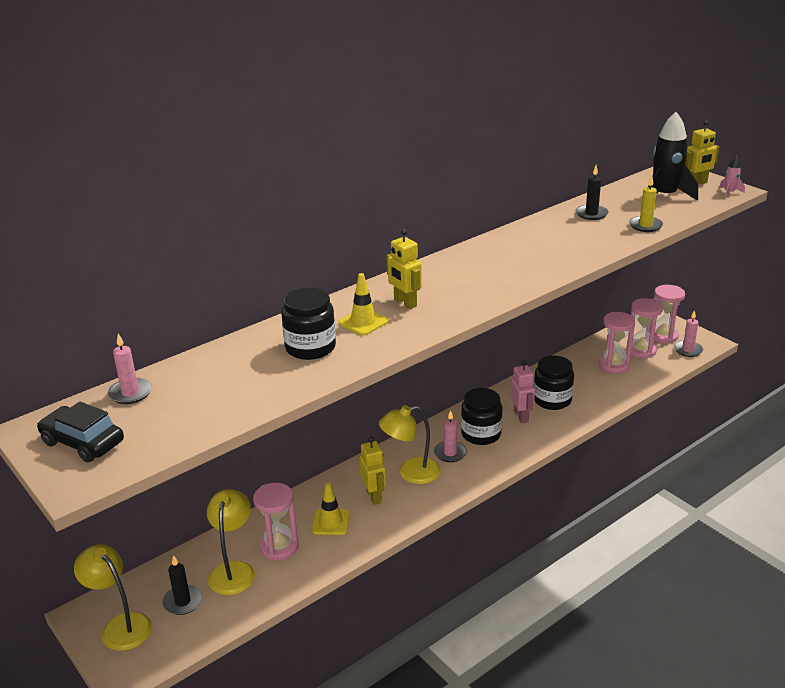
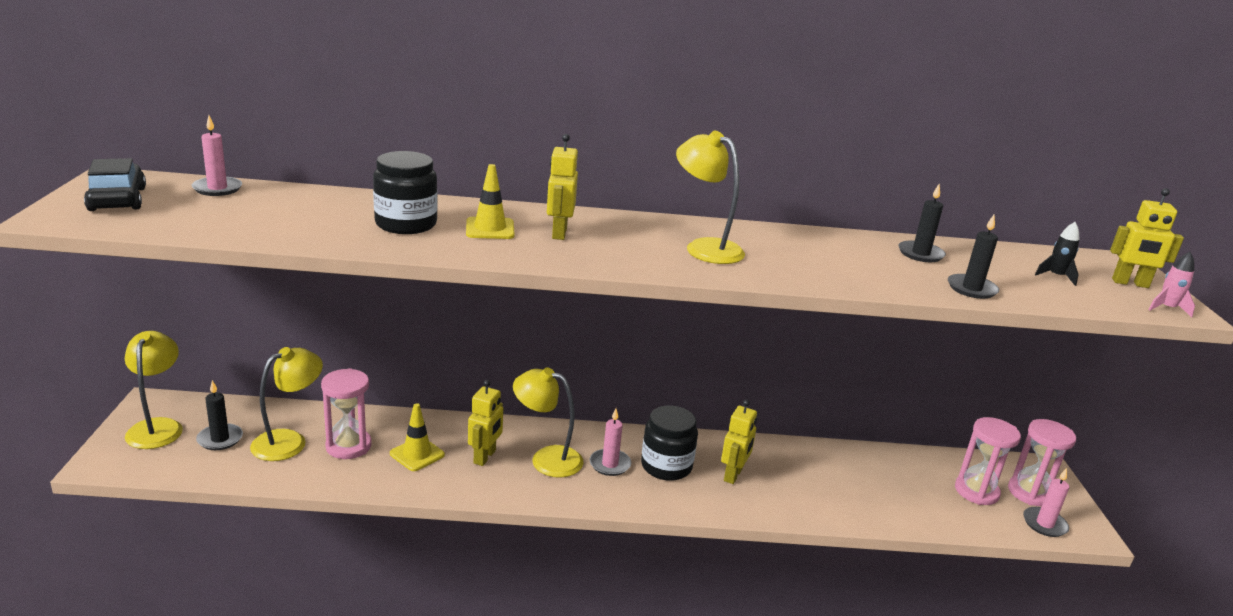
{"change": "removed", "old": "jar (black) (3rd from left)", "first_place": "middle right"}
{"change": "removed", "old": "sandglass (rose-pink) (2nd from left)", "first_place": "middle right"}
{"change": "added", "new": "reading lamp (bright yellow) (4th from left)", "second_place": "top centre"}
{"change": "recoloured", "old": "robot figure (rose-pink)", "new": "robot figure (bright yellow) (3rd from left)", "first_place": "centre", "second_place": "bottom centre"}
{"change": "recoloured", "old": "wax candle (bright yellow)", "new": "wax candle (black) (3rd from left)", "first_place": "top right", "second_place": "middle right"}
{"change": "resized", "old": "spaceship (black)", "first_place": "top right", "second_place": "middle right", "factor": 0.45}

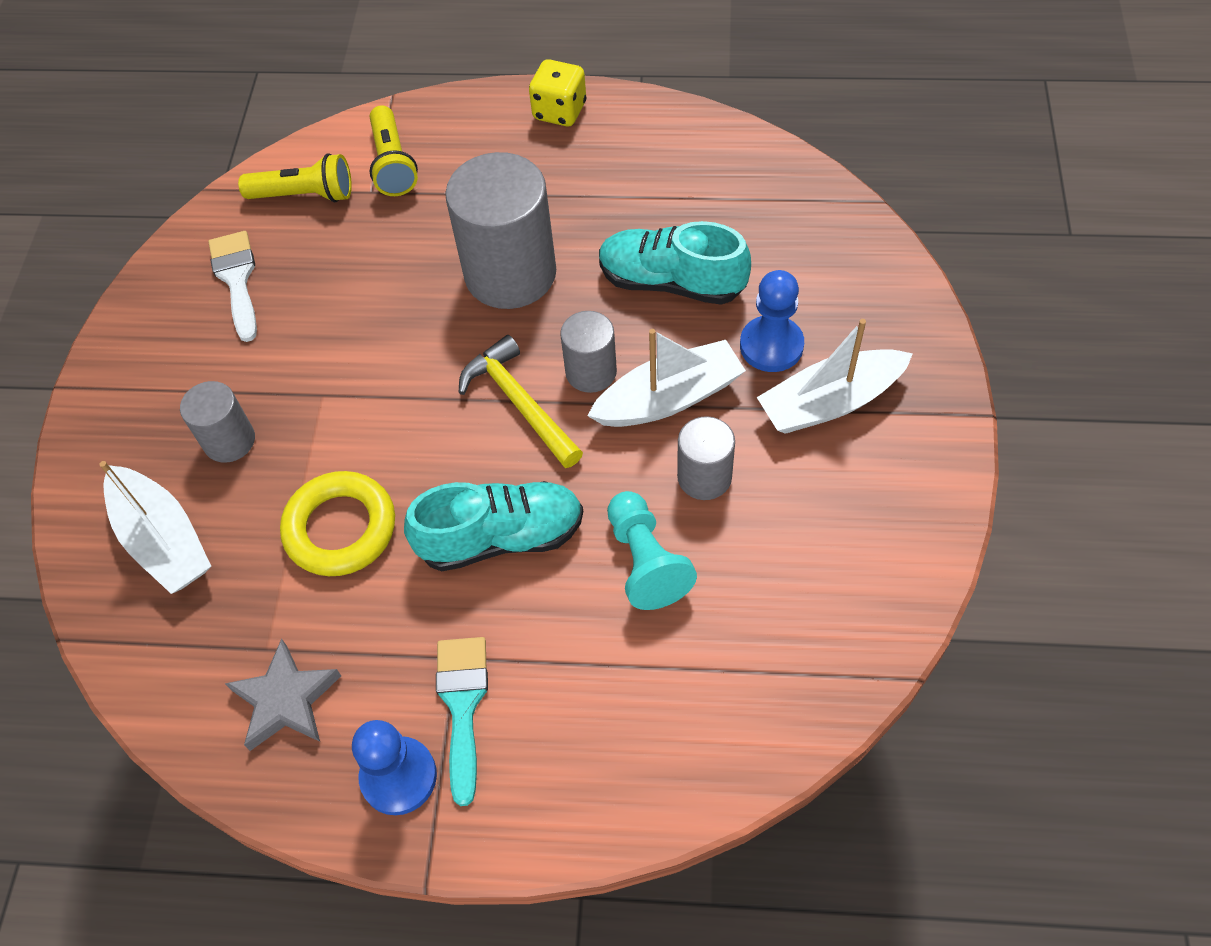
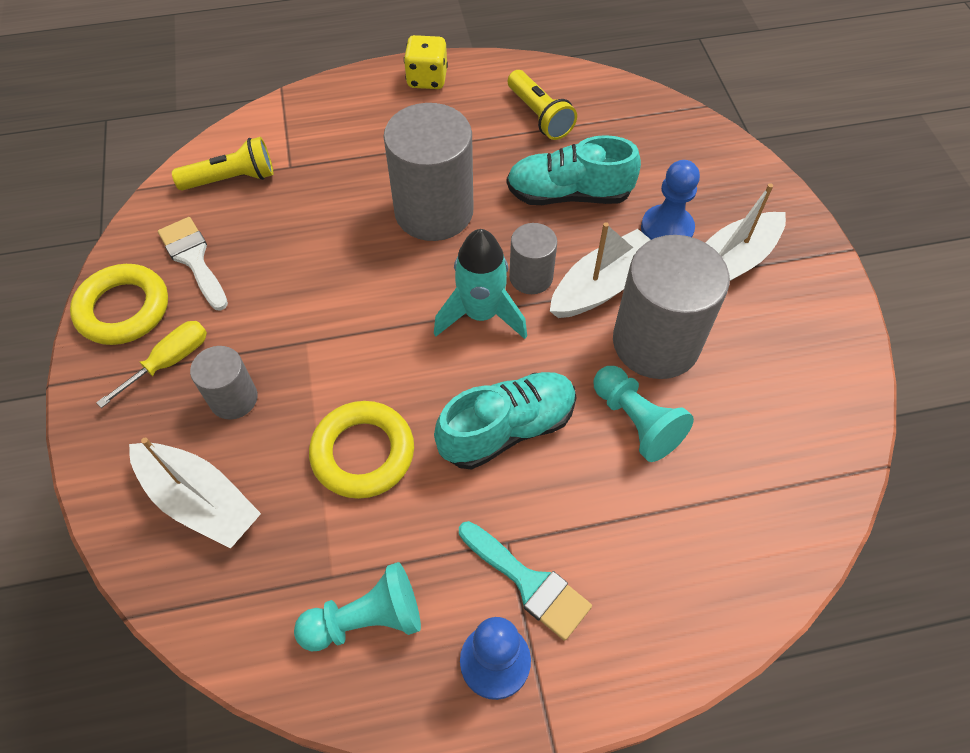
{"change": "added", "new": "torus (bright yellow) (1st from left)", "second_place": "middle left"}
{"change": "added", "new": "hand screwdriver (bright yellow)", "second_place": "middle left"}
{"change": "moved", "old": "pocket torch (bright yellow) (2nd from left)", "first_place": "top left", "second_place": "top centre"}
{"change": "replaced", "old": "five-pointed star (grey)", "new": "pawn (turquoise) (1st from left)", "first_place": "bottom left", "second_place": "bottom centre"}
{"change": "replaced", "old": "carpenter's hammer (bright yellow)", "new": "spaceship (turquoise)", "first_place": "centre", "second_place": "centre"}
{"change": "turned", "old": "brush (turquoise)", "first_place": "bottom centre", "second_place": "bottom centre", "degrees": 150}
{"change": "resized", "old": "cylinder (grey) (4th from left)", "first_place": "centre", "second_place": "middle right", "factor": 1.9}

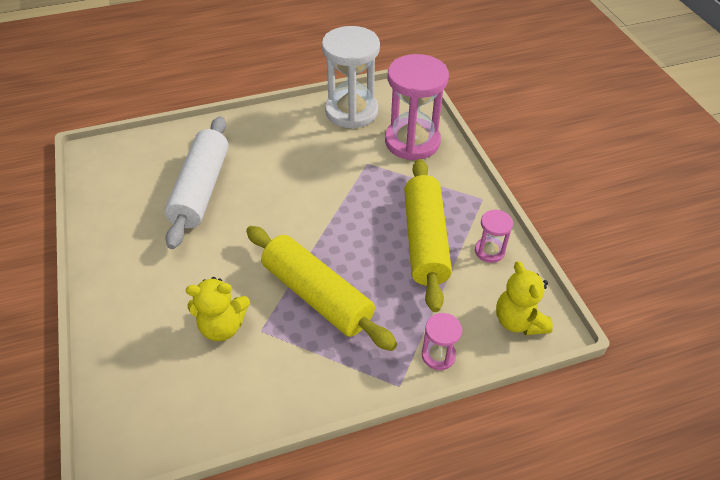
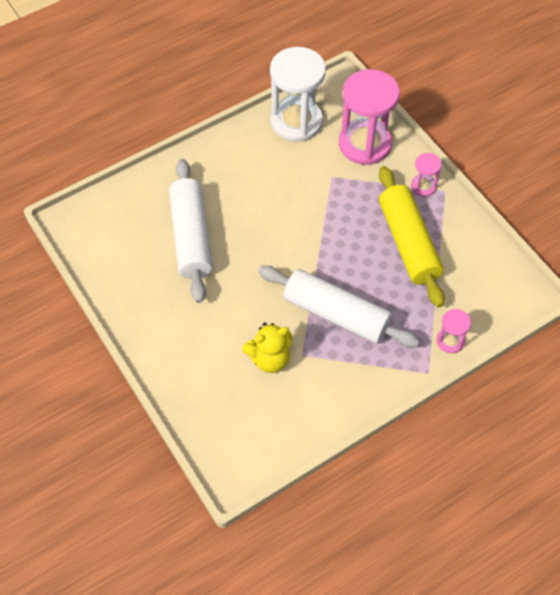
{"change": "removed", "old": "teddy bear (bright yellow) (2nd from left)", "first_place": "middle right"}
{"change": "moved", "old": "sandglass (rose-pink) (3rd from left in the first image)", "new": "sandglass (rose-pink) (2nd from left)", "first_place": "middle right", "second_place": "top right"}
{"change": "recoloured", "old": "rolling pin (bright yellow) (1st from left)", "new": "rolling pin (snow-white) (2nd from left)", "first_place": "centre", "second_place": "centre"}

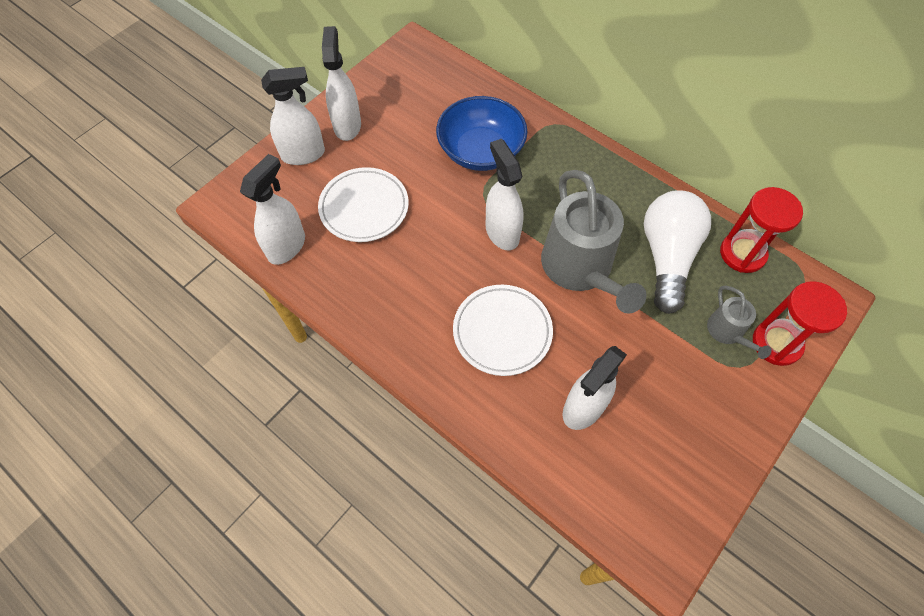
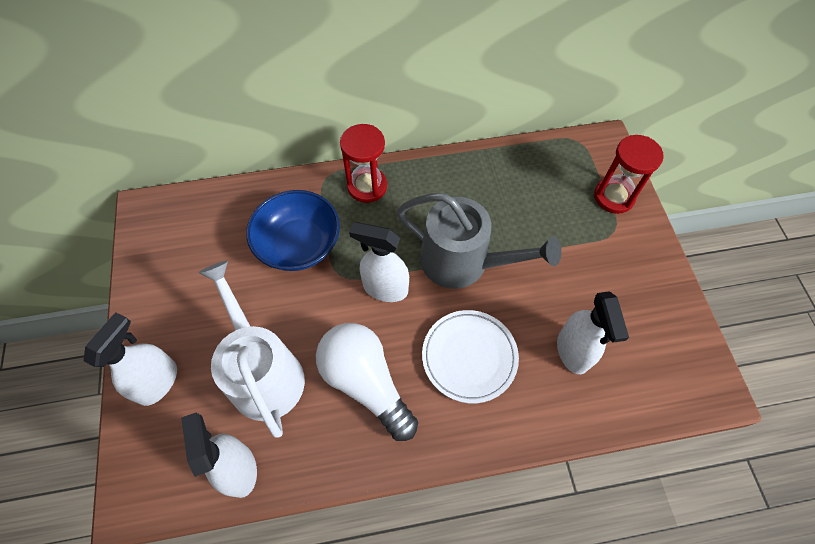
{"change": "removed", "old": "spray bottle (snow-white) (3rd from left)", "first_place": "top centre"}
{"change": "removed", "old": "watering can (grey) (2nd from left)", "first_place": "middle right"}
{"change": "moved", "old": "lightbulb (snow-white)", "first_place": "middle right", "second_place": "bottom centre"}
{"change": "moved", "old": "sandglass (red) (1st from left)", "first_place": "middle right", "second_place": "top centre"}
{"change": "replaced", "old": "dinner plate (snow-white) (1st from left)", "new": "watering can (snow-white)", "first_place": "top centre", "second_place": "middle left"}

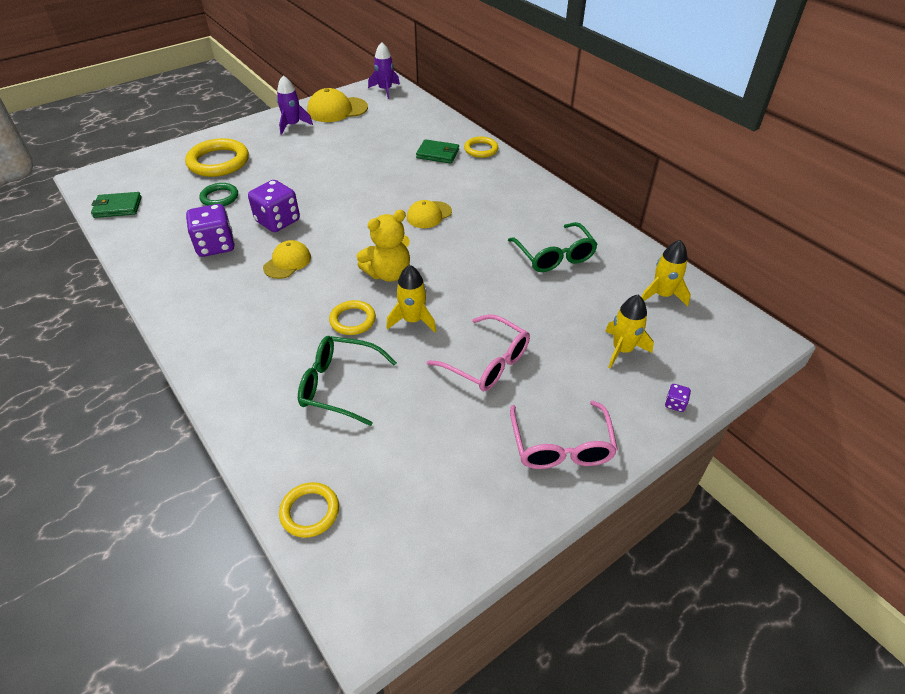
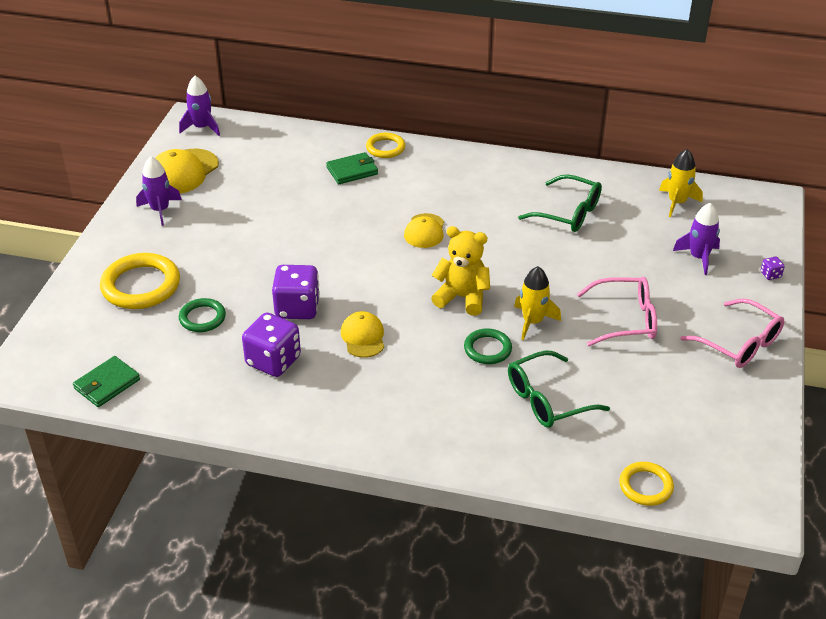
{"change": "recoloured", "old": "torus (bright yellow) (3rd from left)", "new": "torus (emerald) (2nd from left)", "first_place": "centre", "second_place": "centre"}
{"change": "recoloured", "old": "spaceship (bright yellow) (2nd from left)", "new": "spaceship (royal purple) (3rd from left)", "first_place": "middle right", "second_place": "middle right"}
{"change": "turned", "old": "teddy bear (bright yellow)", "first_place": "centre", "second_place": "centre", "degrees": -90}

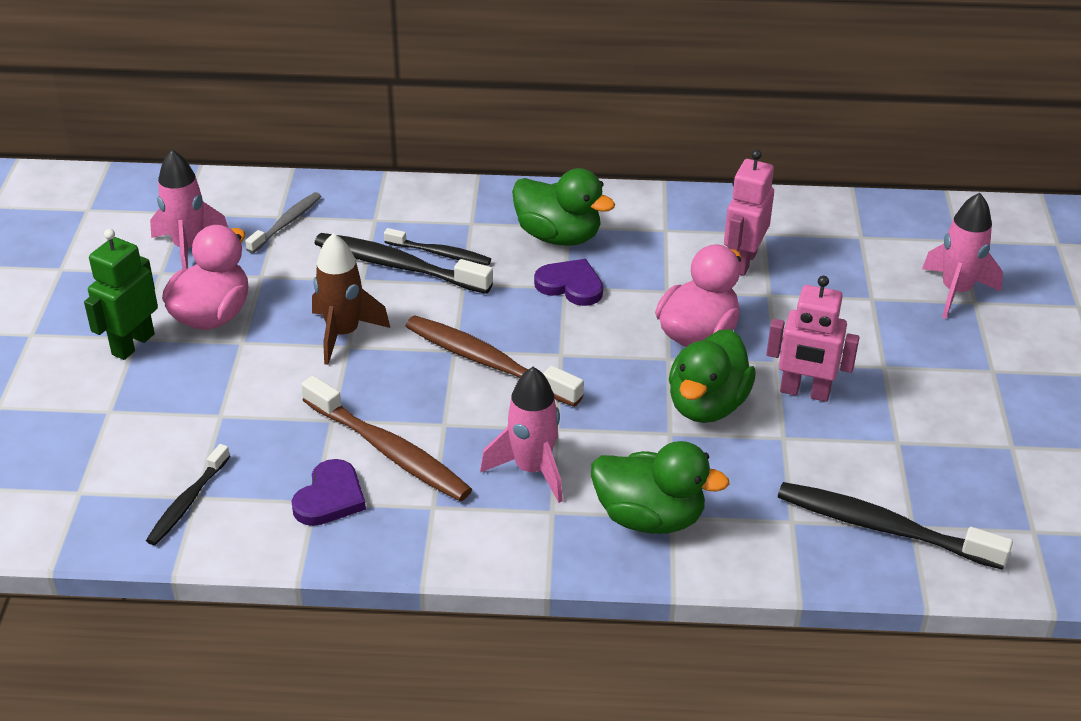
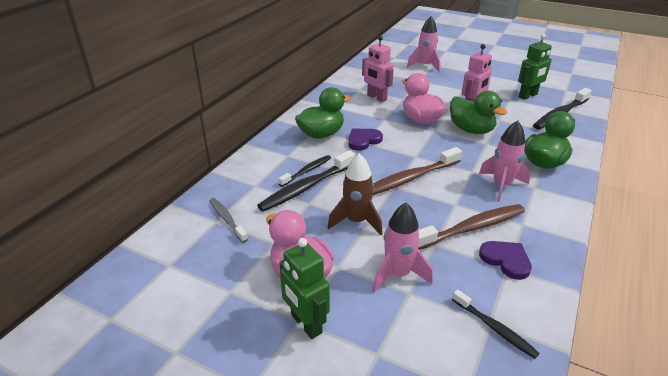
{"change": "added", "new": "robot figure (emerald) (2nd from left)", "second_place": "top right"}
{"change": "moved", "old": "spaceship (rose-pink) (1st from left)", "first_place": "top left", "second_place": "centre"}

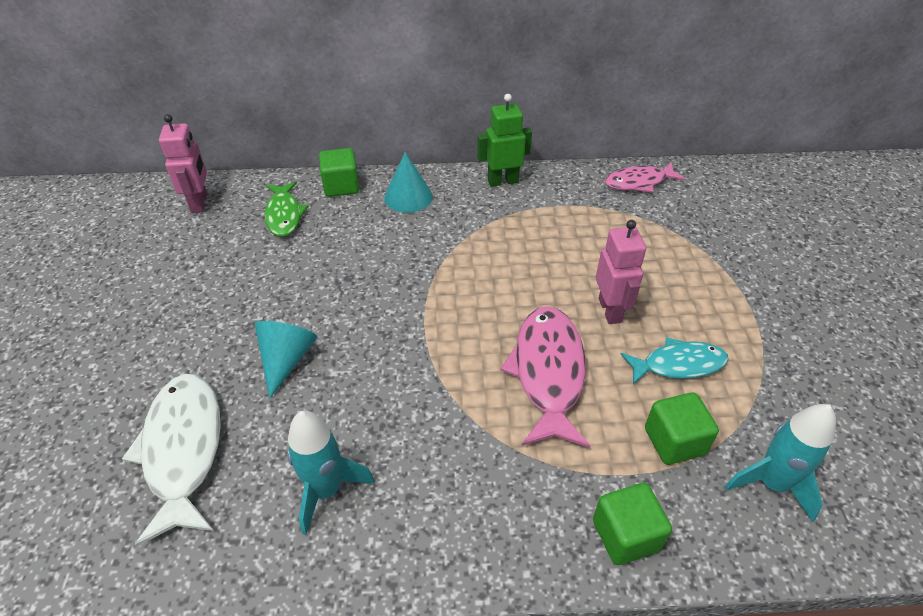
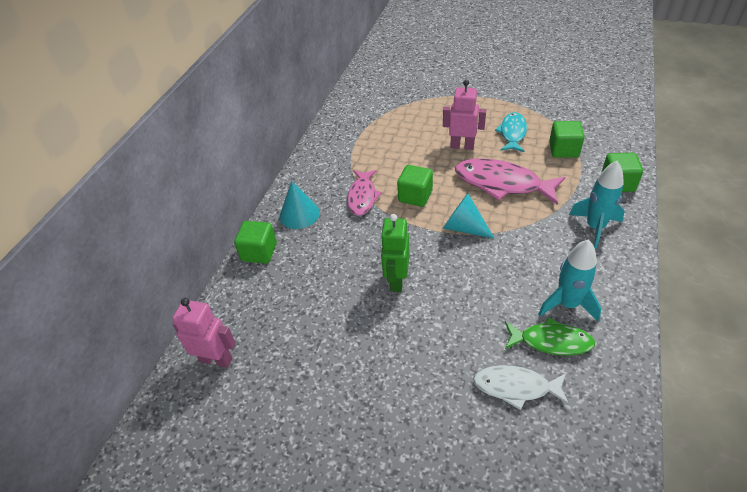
{"change": "added", "new": "solid cube (emerald) (2nd from left)", "second_place": "centre"}
{"change": "moved", "old": "cone shape (turquoise) (1st from left in the first image)", "new": "cone shape (turquoise) (2nd from left)", "first_place": "middle left", "second_place": "centre"}
{"change": "moved", "old": "fish figure (emerald)", "first_place": "middle left", "second_place": "bottom right"}
{"change": "moved", "old": "robot figure (emerald)", "first_place": "top centre", "second_place": "centre"}
{"change": "moved", "old": "fish figure (rose-pink) (2nd from left in the first image)", "new": "fish figure (rose-pink) (1st from left)", "first_place": "top right", "second_place": "centre"}
{"change": "moved", "old": "spaceship (turquoise) (2nd from left)", "first_place": "bottom right", "second_place": "middle right"}
{"change": "resized", "old": "fish figure (snow-white)", "first_place": "bottom left", "second_place": "bottom right", "factor": 0.63}

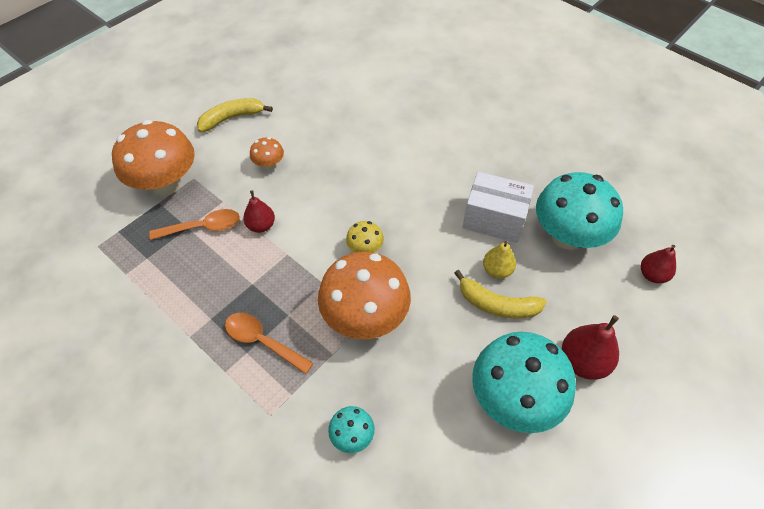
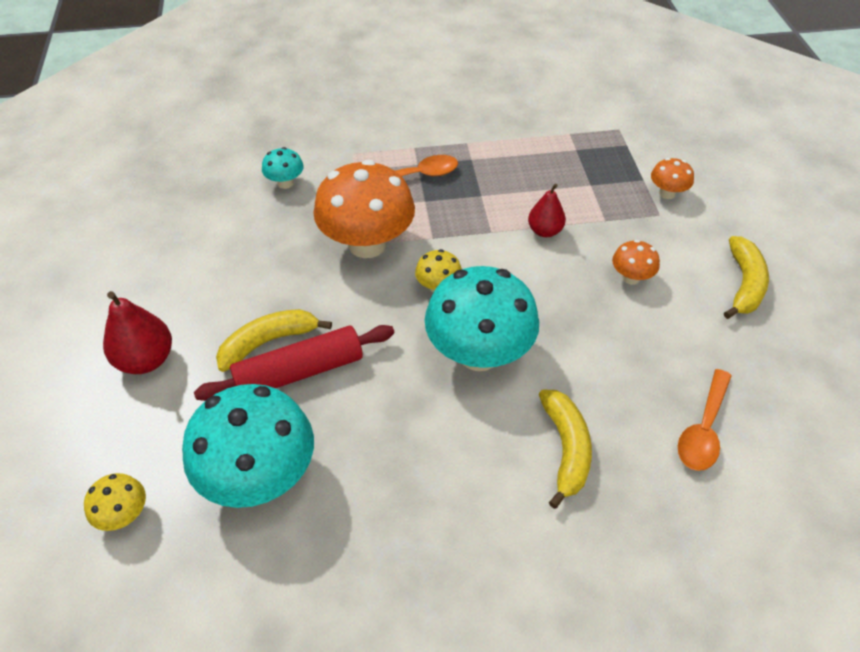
{"change": "removed", "old": "parcel (snow-white)", "first_place": "centre"}
{"change": "added", "new": "banana fruit (bright yellow) (2nd from left)", "second_place": "bottom centre"}
{"change": "moved", "old": "tablespoon (orange) (1st from left in the first image)", "new": "tablespoon (orange) (2nd from left)", "first_place": "middle left", "second_place": "middle right"}
{"change": "moved", "old": "toadstool (turquoise) (2nd from left in the first image)", "new": "toadstool (turquoise) (3rd from left)", "first_place": "bottom right", "second_place": "centre"}
{"change": "replaced", "old": "toy pear (bright yellow)", "new": "rolling pin (red)", "first_place": "centre", "second_place": "centre"}
{"change": "replaced", "old": "toy pear (red) (3rd from left)", "new": "toadstool (bright yellow) (1st from left)", "first_place": "middle right", "second_place": "bottom left"}
{"change": "resized", "old": "toadstool (orange) (1st from left in the first image)", "first_place": "top left", "second_place": "top right", "factor": 0.46}

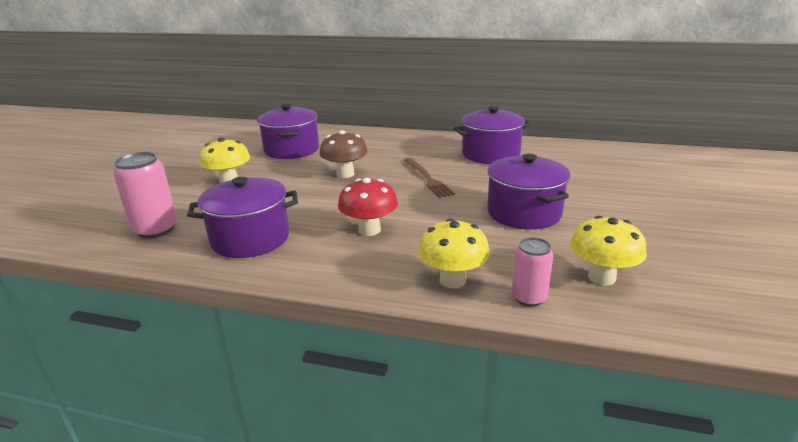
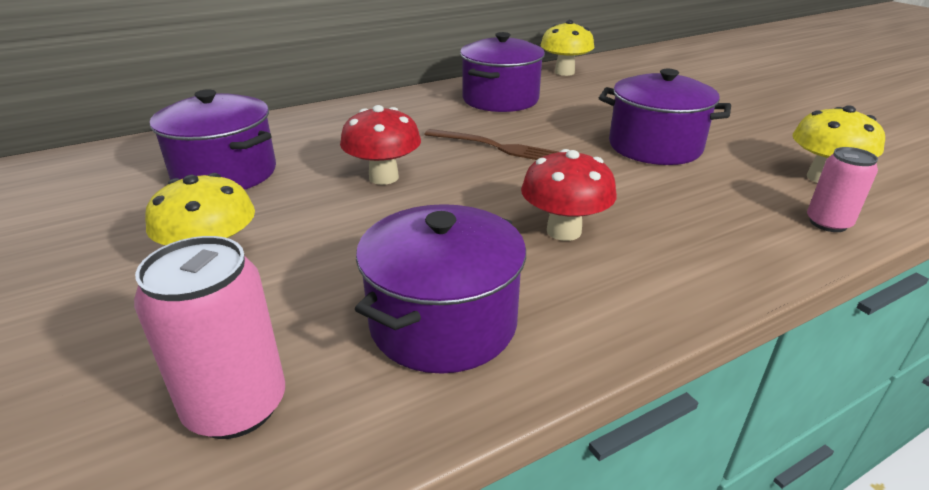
{"change": "moved", "old": "toadstool (bright yellow) (2nd from left)", "first_place": "centre", "second_place": "top centre"}
{"change": "recoloured", "old": "toadstool (brown)", "new": "toadstool (red) (1st from left)", "first_place": "centre", "second_place": "top centre"}

